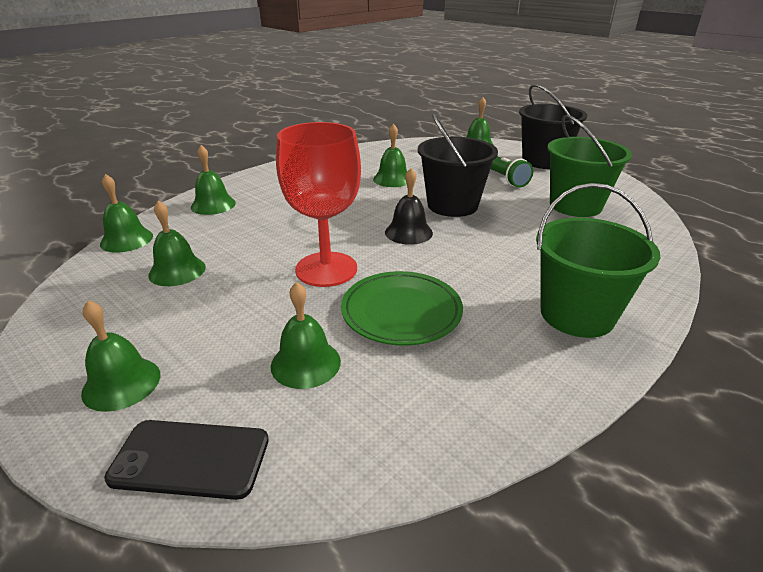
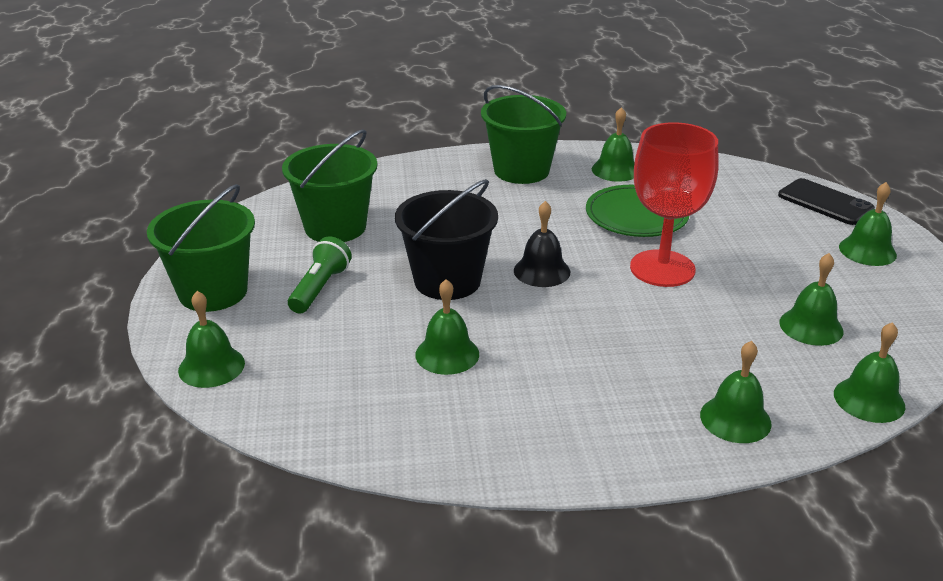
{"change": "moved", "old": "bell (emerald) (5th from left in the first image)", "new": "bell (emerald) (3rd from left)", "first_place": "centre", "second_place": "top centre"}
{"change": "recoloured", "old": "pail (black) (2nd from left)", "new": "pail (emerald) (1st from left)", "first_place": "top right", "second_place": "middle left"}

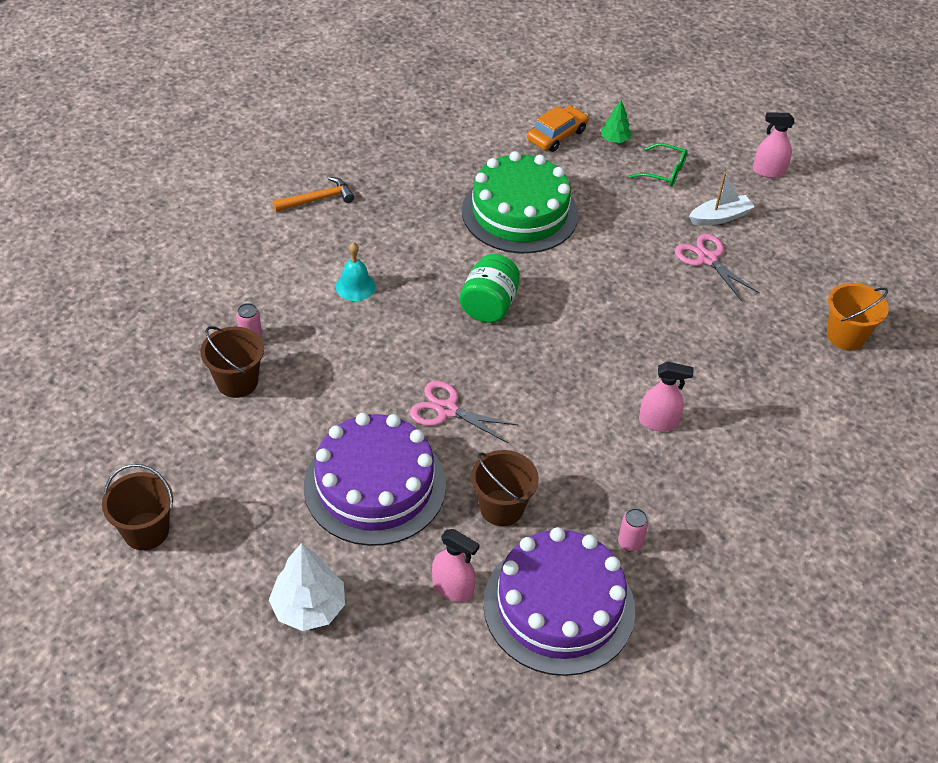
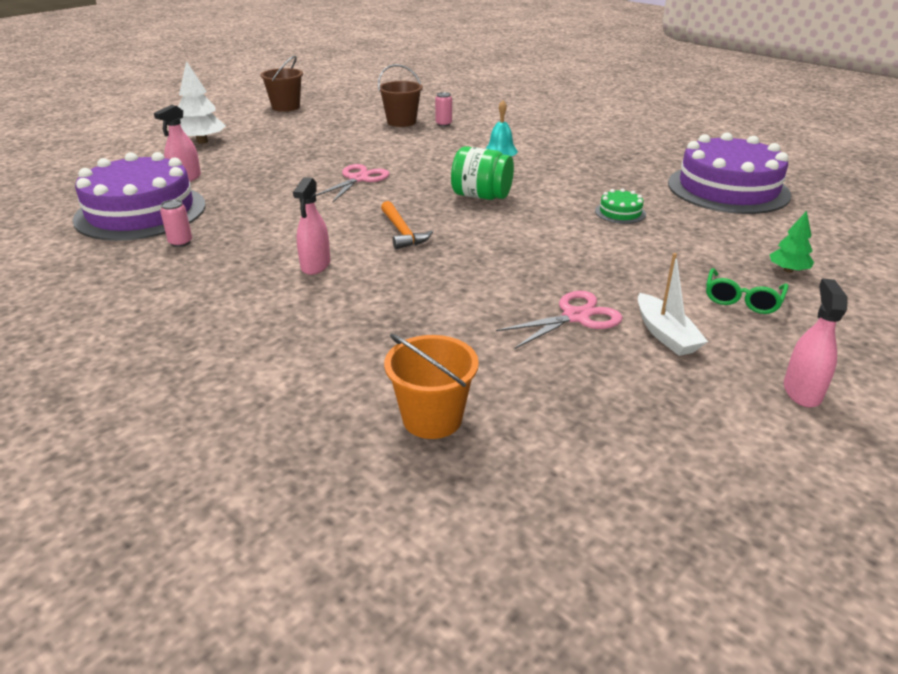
{"change": "removed", "old": "pail (brown) (3rd from left)", "first_place": "centre"}
{"change": "removed", "old": "toy car (orange)", "first_place": "top centre"}
{"change": "moved", "old": "carpenter's hammer (orange)", "first_place": "top centre", "second_place": "centre"}
{"change": "moved", "old": "gateau (royal purple) (1st from left in the first image)", "new": "gateau (royal purple) (2nd from left)", "first_place": "centre", "second_place": "top right"}
{"change": "resized", "old": "gateau (emerald)", "first_place": "top centre", "second_place": "top right", "factor": 0.4}

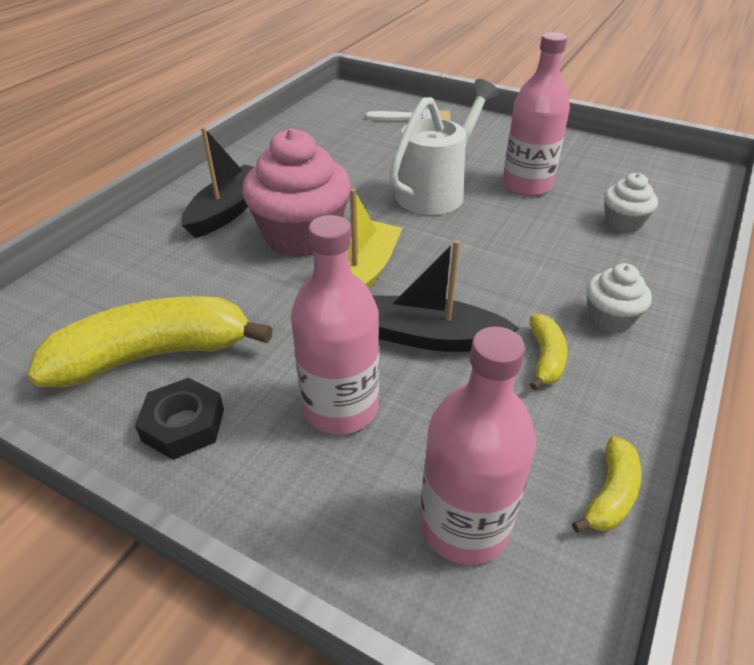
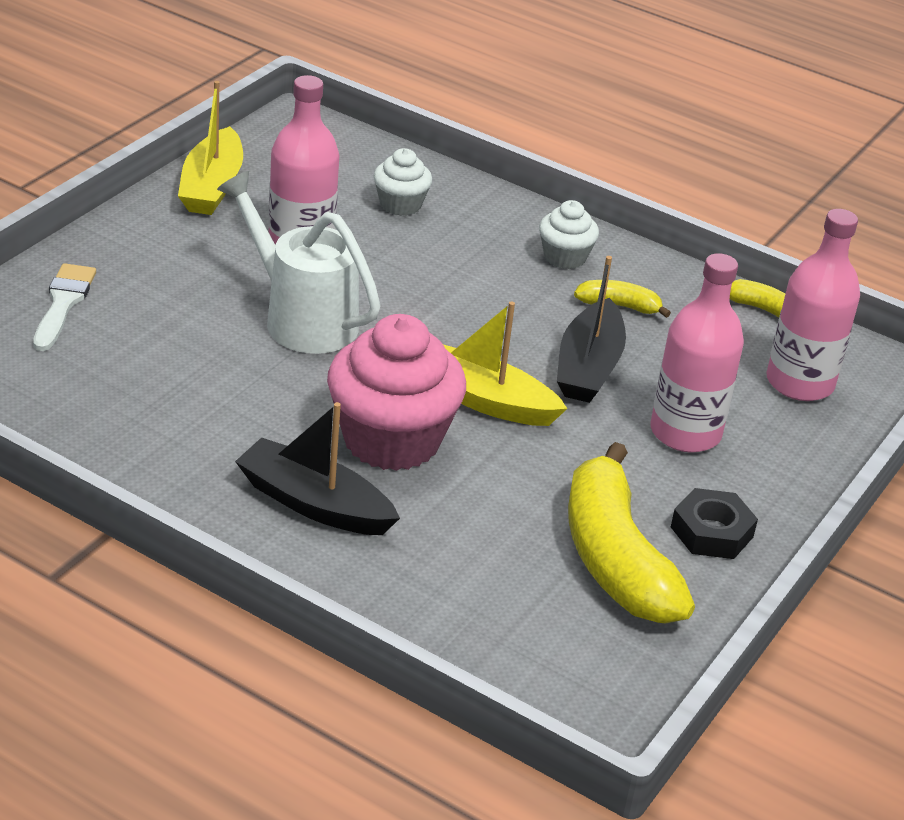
{"change": "added", "new": "toy boat (bright yellow) (1st from left)", "second_place": "top left"}

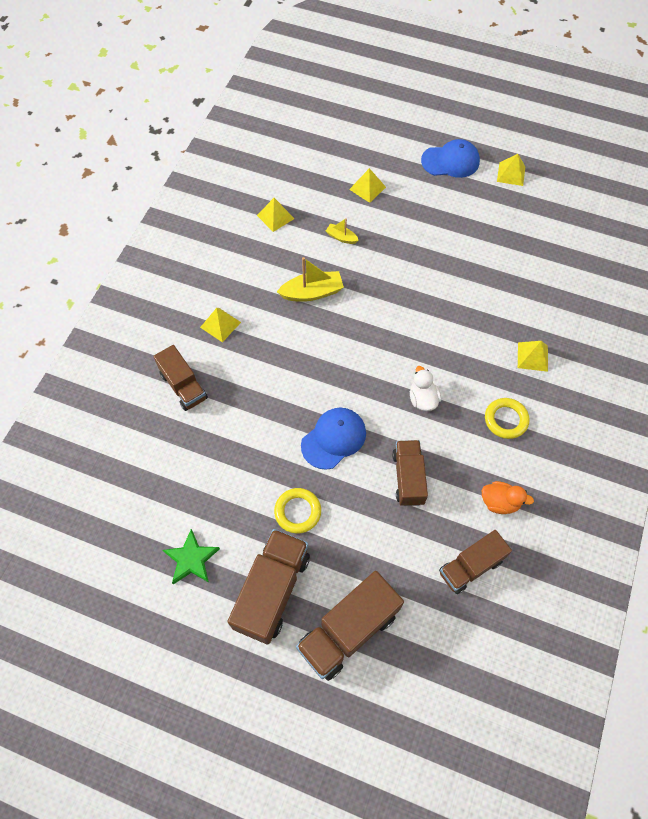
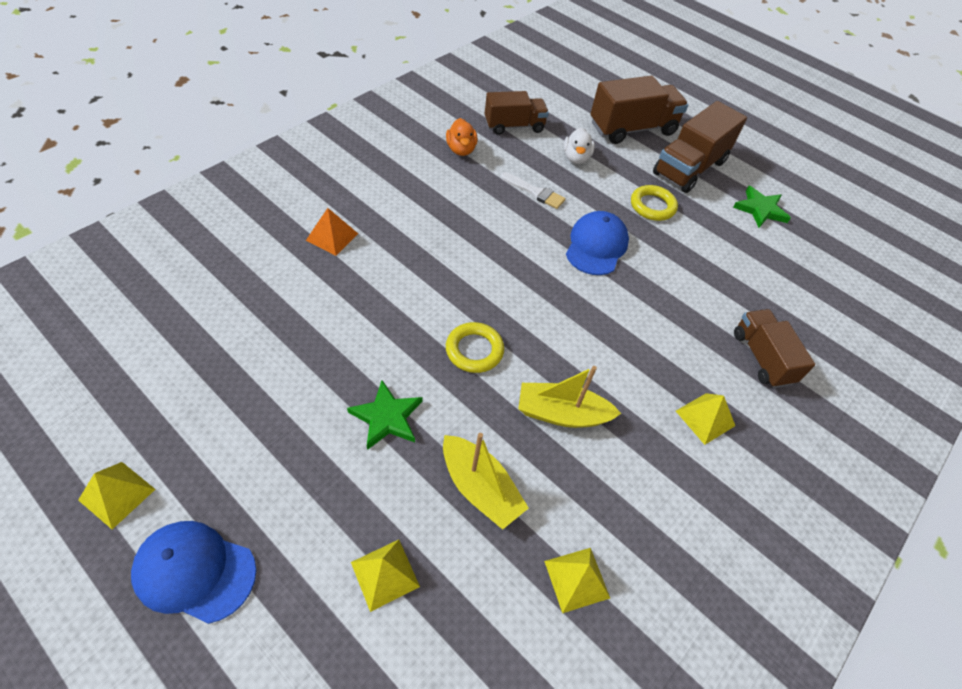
{"change": "added", "new": "five-pointed star (emerald) (1st from left)", "second_place": "centre"}
{"change": "moved", "old": "rubber duck (snow-white)", "first_place": "centre", "second_place": "top centre"}
{"change": "moved", "old": "torus (bright yellow) (2nd from left in the first image)", "new": "torus (bright yellow) (1st from left)", "first_place": "middle right", "second_place": "centre"}
{"change": "replaced", "old": "truck (brown) (4th from left)", "new": "brush (snow-white)", "first_place": "centre", "second_place": "top centre"}
{"change": "recoloured", "old": "pyramid shape (bright yellow) (5th from left)", "new": "pyramid shape (orange)", "first_place": "middle right", "second_place": "centre"}
{"change": "turned", "old": "peaked cap (cobalt) (1st from left in the first image)", "first_place": "centre", "second_place": "centre", "degrees": 135}
{"change": "turned", "old": "rubber duck (orange)", "first_place": "middle right", "second_place": "top centre", "degrees": -135}
{"change": "resized", "old": "toy boat (bright yellow) (2nd from left in the first image)", "first_place": "top centre", "second_place": "bottom centre", "factor": 1.82}

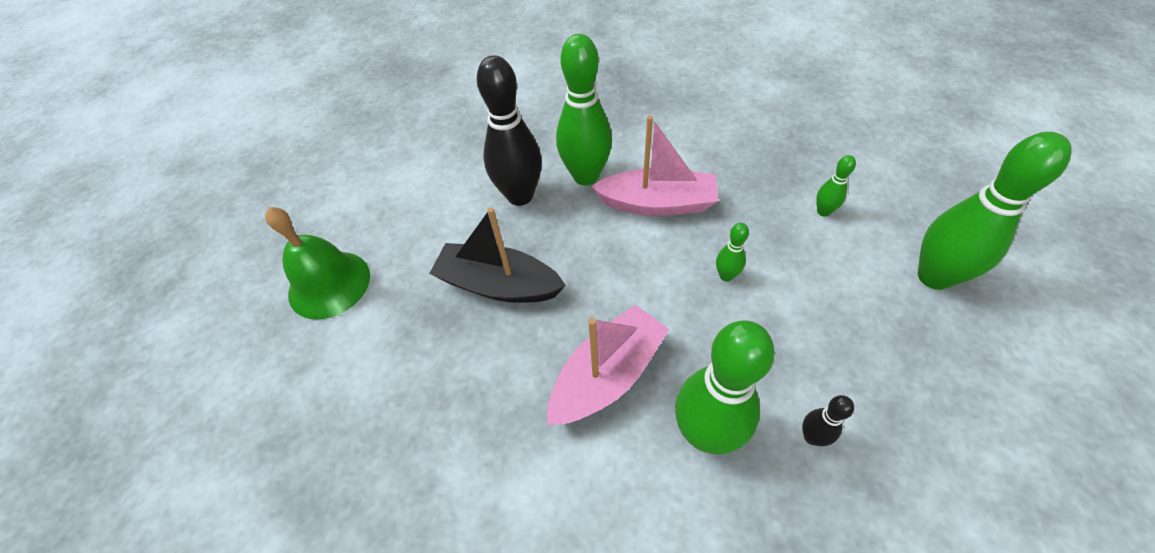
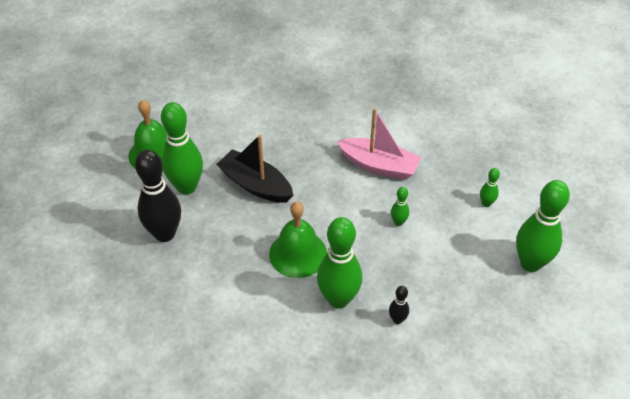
{"change": "moved", "old": "skittle (black) (1st from left)", "first_place": "top centre", "second_place": "middle left"}
{"change": "moved", "old": "skittle (emerald) (1st from left)", "first_place": "top centre", "second_place": "middle left"}
{"change": "replaced", "old": "toy boat (rose-pink) (1st from left)", "new": "bell (emerald) (2nd from left)", "first_place": "centre", "second_place": "centre"}

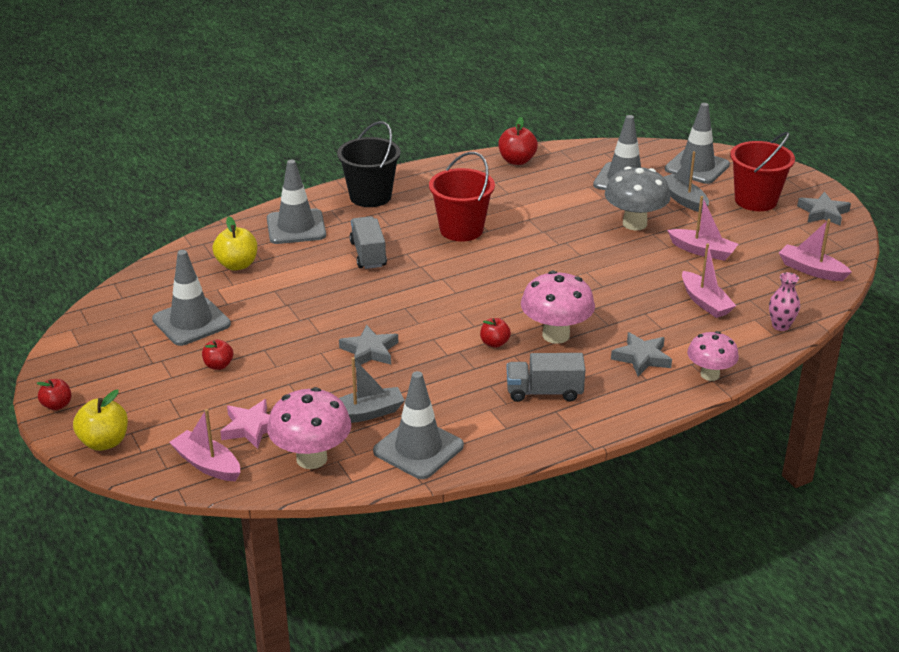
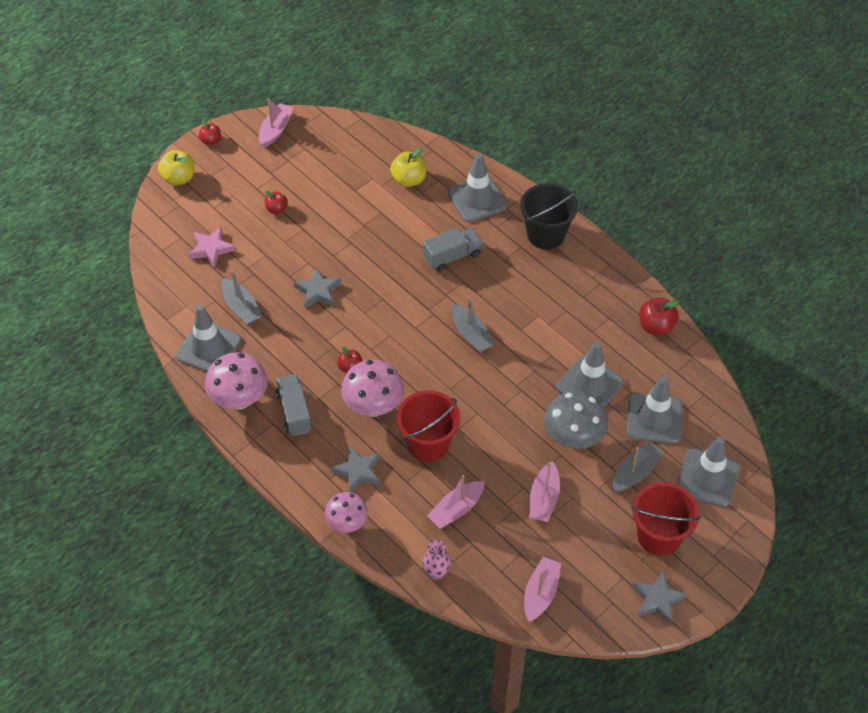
{"change": "added", "new": "toy boat (grey) (2nd from left)", "second_place": "centre"}
{"change": "moved", "old": "road cone (grey) (1st from left in the first image)", "new": "road cone (grey) (3rd from left)", "first_place": "middle left", "second_place": "middle right"}
{"change": "moved", "old": "toy boat (rose-pink) (1st from left)", "first_place": "bottom left", "second_place": "top left"}
{"change": "moved", "old": "toadstool (rose-pink) (1st from left)", "first_place": "centre", "second_place": "middle left"}
{"change": "moved", "old": "pail (red) (1st from left)", "first_place": "top centre", "second_place": "centre"}

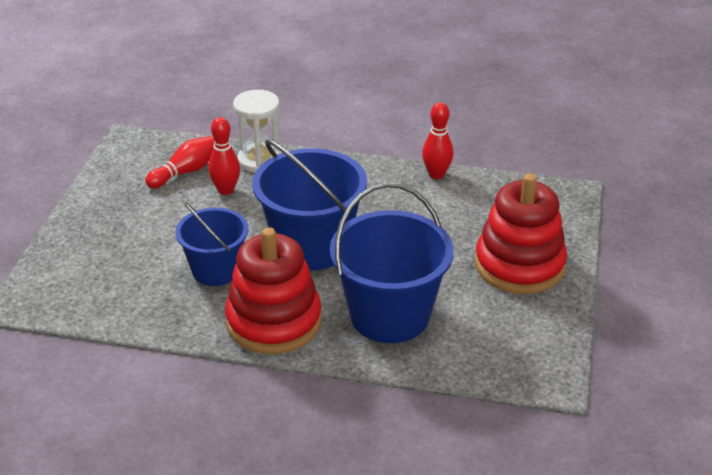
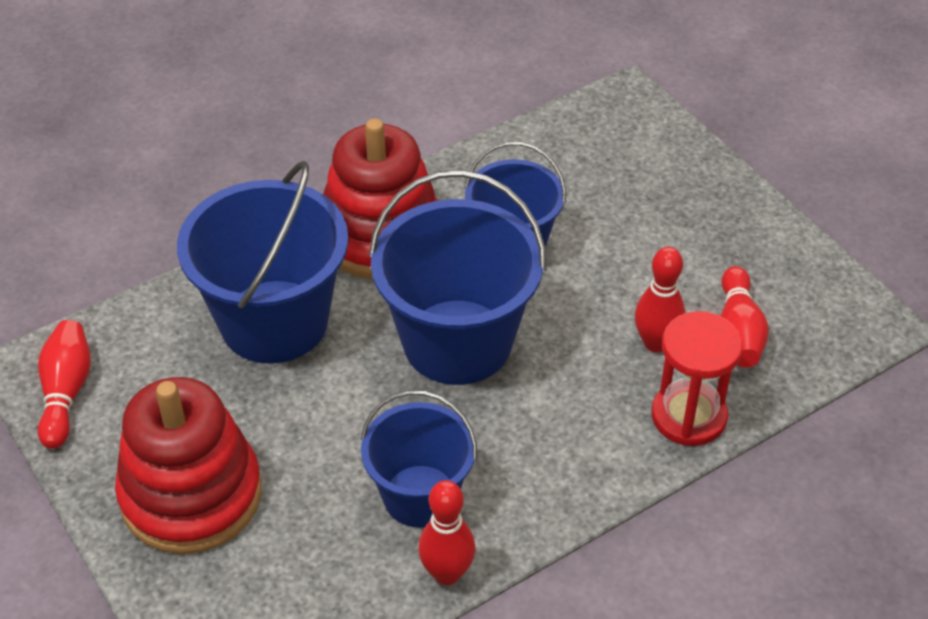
{"change": "added", "new": "skittle (red) (1st from left)", "second_place": "middle left"}
{"change": "added", "new": "pail (cobalt) (2nd from left)", "second_place": "bottom centre"}
{"change": "recoloured", "old": "sandglass (snow-white)", "new": "sandglass (red)", "first_place": "top centre", "second_place": "middle right"}

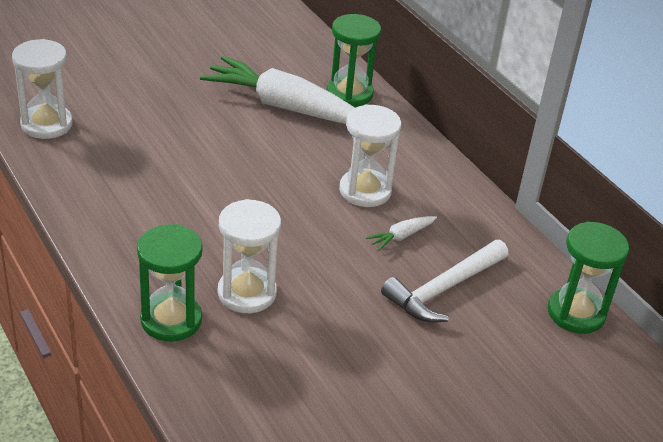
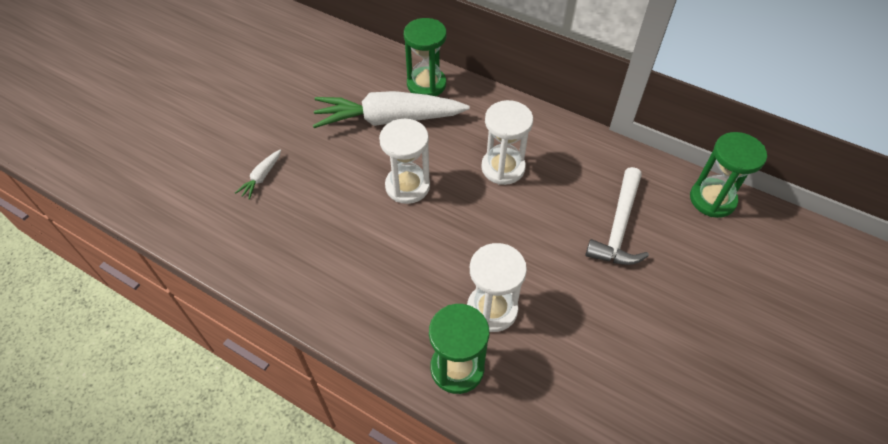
{"change": "moved", "old": "sandglass (snow-white) (1st from left)", "first_place": "top left", "second_place": "centre"}
{"change": "moved", "old": "root vegetable (snow-white) (2nd from left in the first image)", "new": "root vegetable (snow-white) (1st from left)", "first_place": "centre", "second_place": "middle left"}

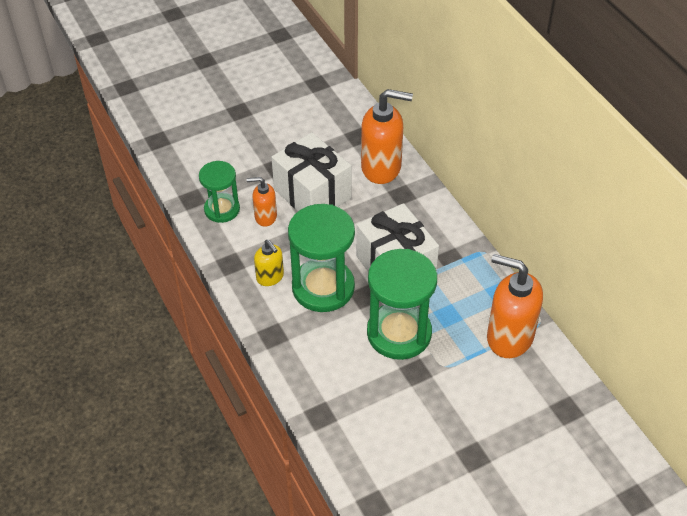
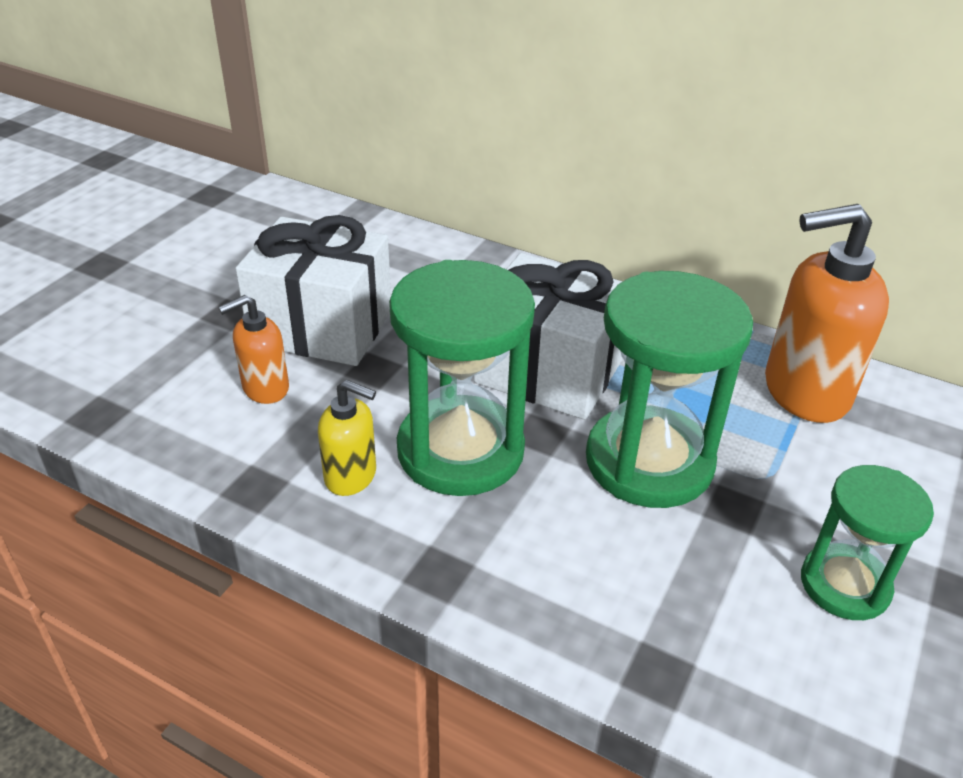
{"change": "removed", "old": "pump bottle (orange) (2nd from left)", "first_place": "top centre"}
{"change": "moved", "old": "sandglass (emerald) (1st from left in the first image)", "new": "sandglass (emerald) (3rd from left)", "first_place": "middle left", "second_place": "bottom right"}

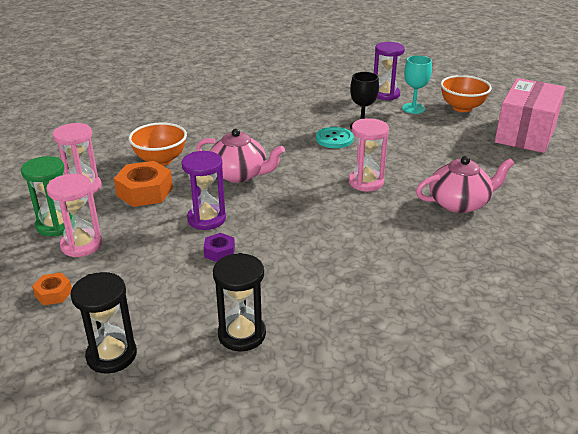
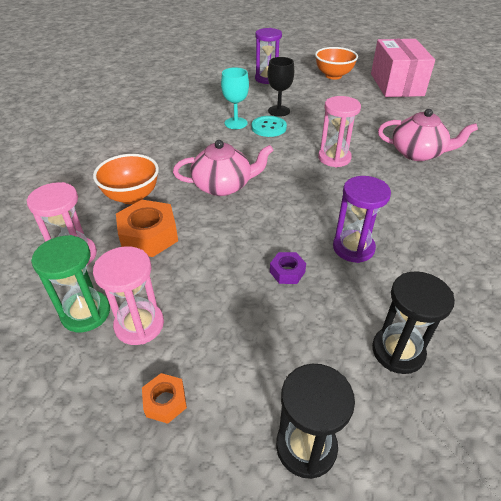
{"change": "moved", "old": "sandglass (royal purple) (1st from left in the first image)", "new": "sandglass (royal purple) (2nd from left)", "first_place": "centre", "second_place": "middle right"}
{"change": "moved", "old": "wine glass (turquoise)", "first_place": "top right", "second_place": "top centre"}
{"change": "turned", "old": "tea pot (rose-pink) (2nd from left)", "first_place": "middle right", "second_place": "top right", "degrees": 60}

